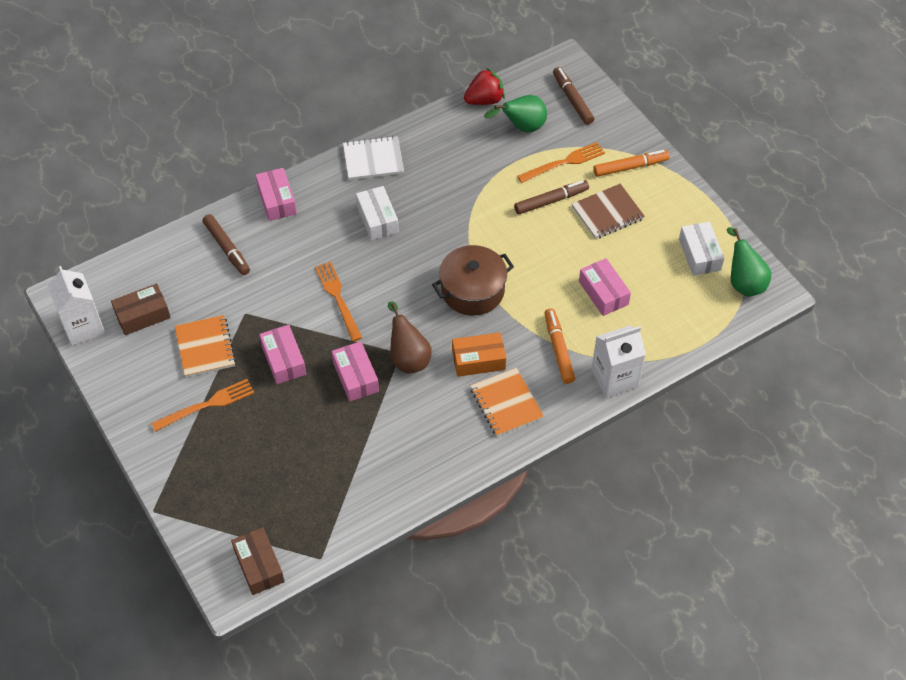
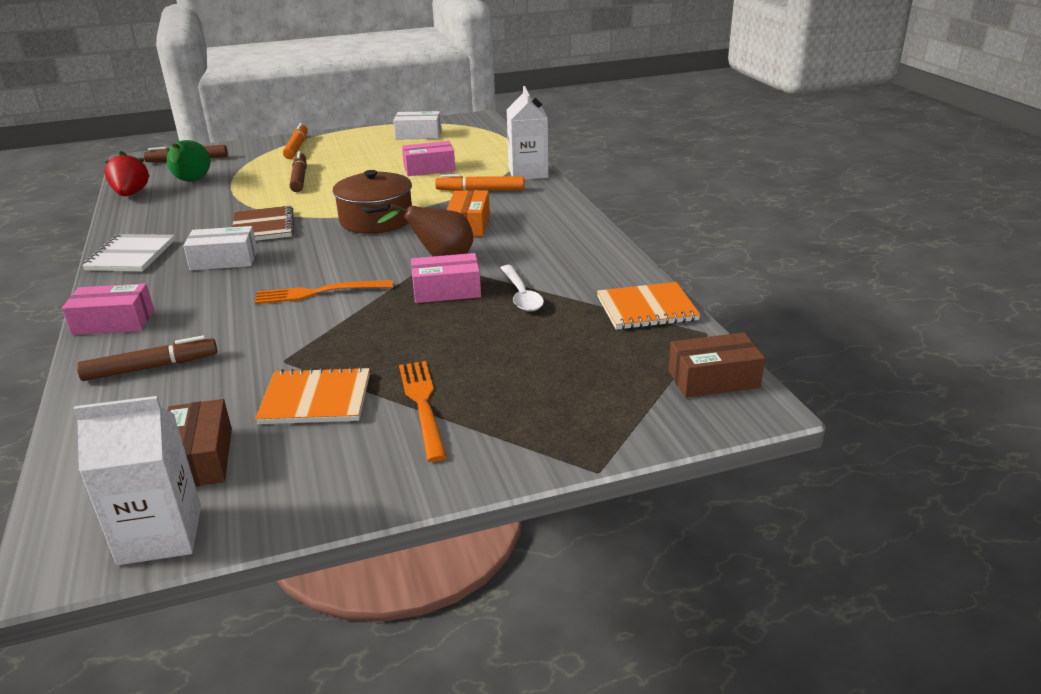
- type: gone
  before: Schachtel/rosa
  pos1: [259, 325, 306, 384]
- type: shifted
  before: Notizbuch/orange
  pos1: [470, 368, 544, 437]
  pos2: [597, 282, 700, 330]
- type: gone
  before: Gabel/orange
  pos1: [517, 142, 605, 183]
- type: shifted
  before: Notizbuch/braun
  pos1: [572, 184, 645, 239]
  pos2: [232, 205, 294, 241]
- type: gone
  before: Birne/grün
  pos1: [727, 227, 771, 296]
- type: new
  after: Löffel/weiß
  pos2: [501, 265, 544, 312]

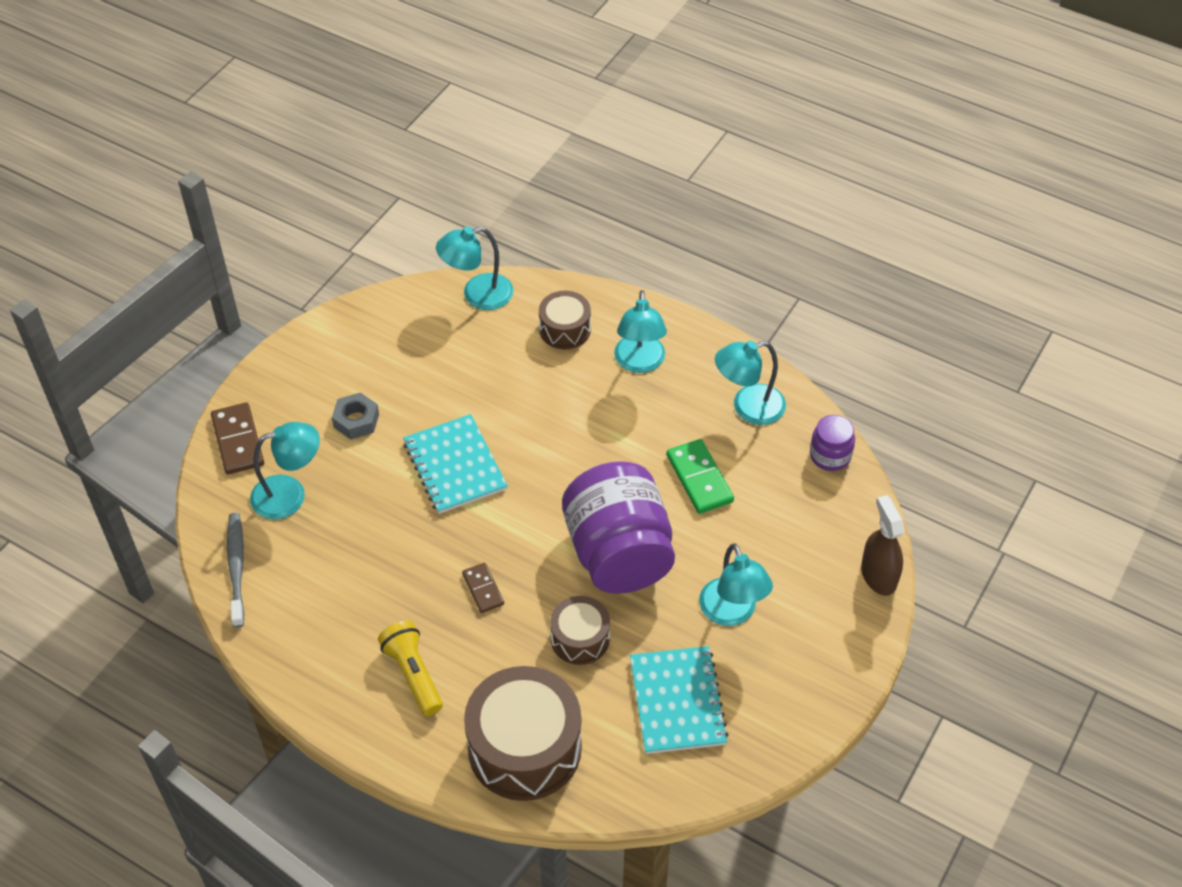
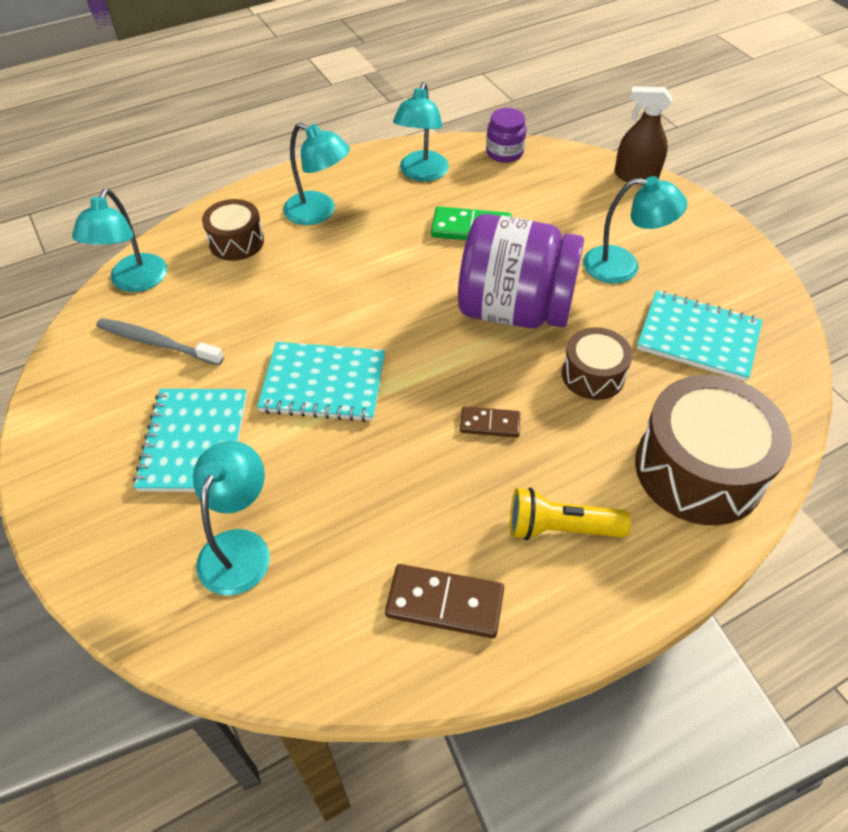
- type: shifted
  before: Dominostein/braun
  pos1: [211, 402, 264, 475]
  pos2: [385, 564, 504, 638]
- type: shifted
  before: Zahnbürste/grau
  pos1: [227, 513, 244, 627]
  pos2: [96, 318, 224, 366]
- type: swapped
  before: Sechskantmutter/grau
  after: Notizbuch/türkis
  pos1: [332, 392, 379, 439]
  pos2: [133, 389, 247, 492]

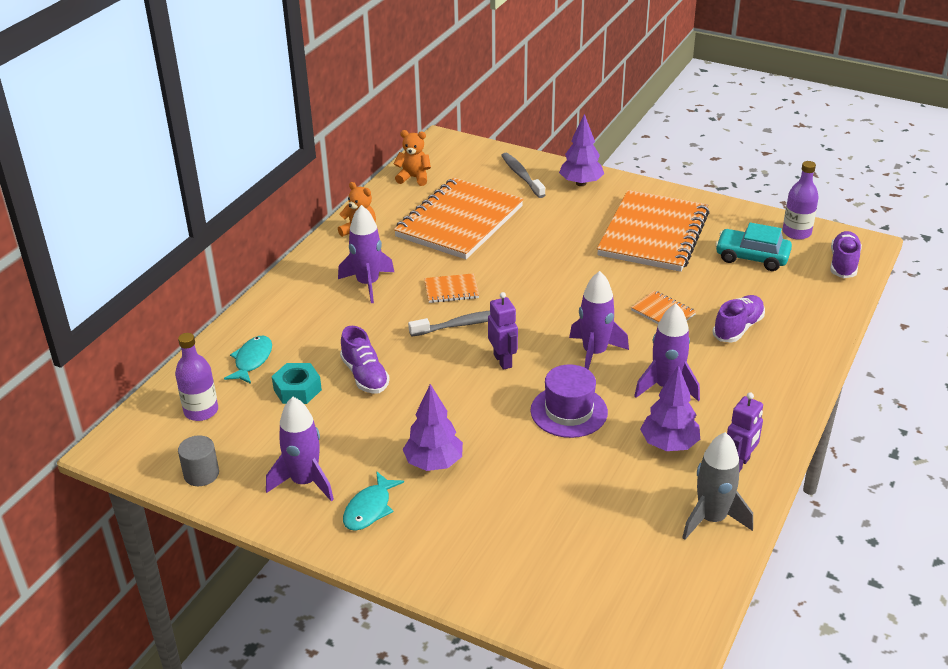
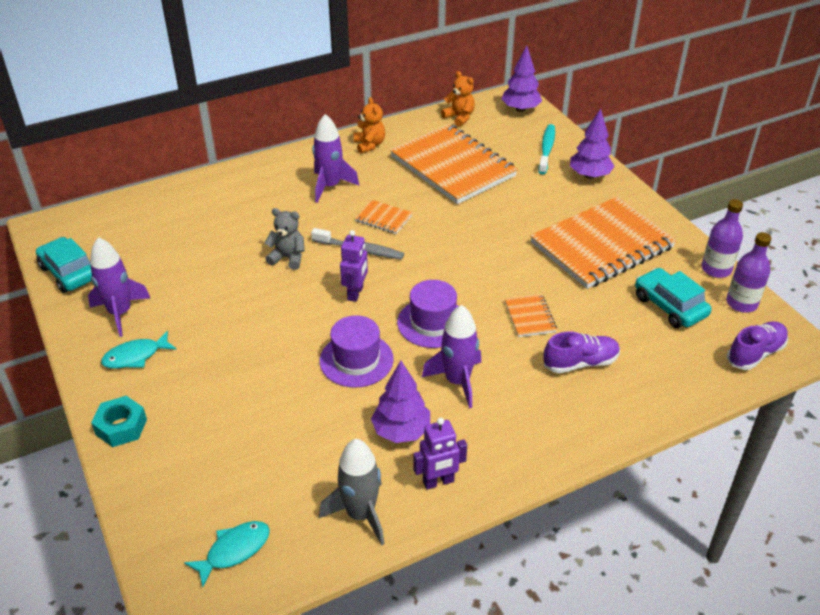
- type: shifted
  before: Flasche/lila
  pos1: [175, 333, 218, 421]
  pos2: [702, 199, 743, 278]
- type: swapped
  before: Vollzylinder/grau
  after: Auto/türkis
  pos1: [178, 435, 219, 486]
  pos2: [36, 237, 92, 293]
- type: shifted
  before: Fisch/türkis
  pos1: [224, 336, 272, 384]
  pos2: [184, 521, 270, 587]
- type: shifted
  before: Sechskantmutter/türkis
  pos1: [272, 363, 322, 404]
  pos2: [91, 396, 147, 447]
- type: gone
  before: Schuh/lila
  pos1: [340, 326, 390, 394]
- type: rotated
  before: Notizbuch/orange
  pos1: [394, 178, 524, 259]
  pos2: [390, 124, 518, 204]
  turn: 75
- type: shifted
  before: Baum/lila
  pos1: [403, 384, 463, 471]
  pos2: [501, 45, 542, 112]
- type: repainted
  before: Zahnbürste/grau
  after: Zahnbürste/türkis
  pos1: [501, 153, 545, 198]
  pos2: [538, 124, 555, 174]
- type: swapped
  before: Rakete/lila
  after: Hut/lila
  pos1: [569, 271, 629, 370]
  pos2: [397, 280, 459, 348]
- type: new
  after: Teddybär/grau
  pos2: [265, 208, 305, 270]

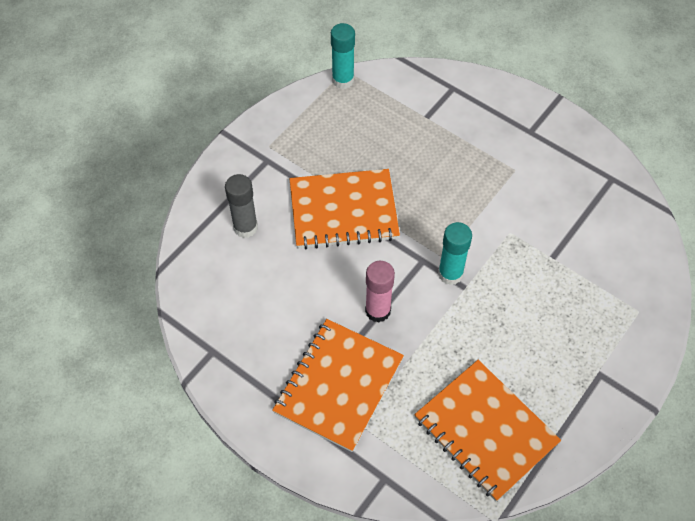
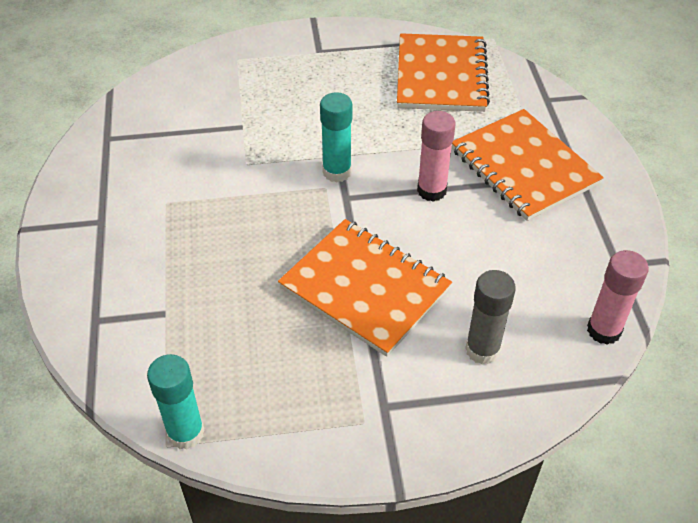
- type: rotated
  before: Notizbuch/orange
  pos1: [272, 319, 404, 452]
  pos2: [452, 109, 604, 221]
  turn: 75
- type: new
  after: Klebestift/rosa
  pos2: [587, 250, 649, 345]

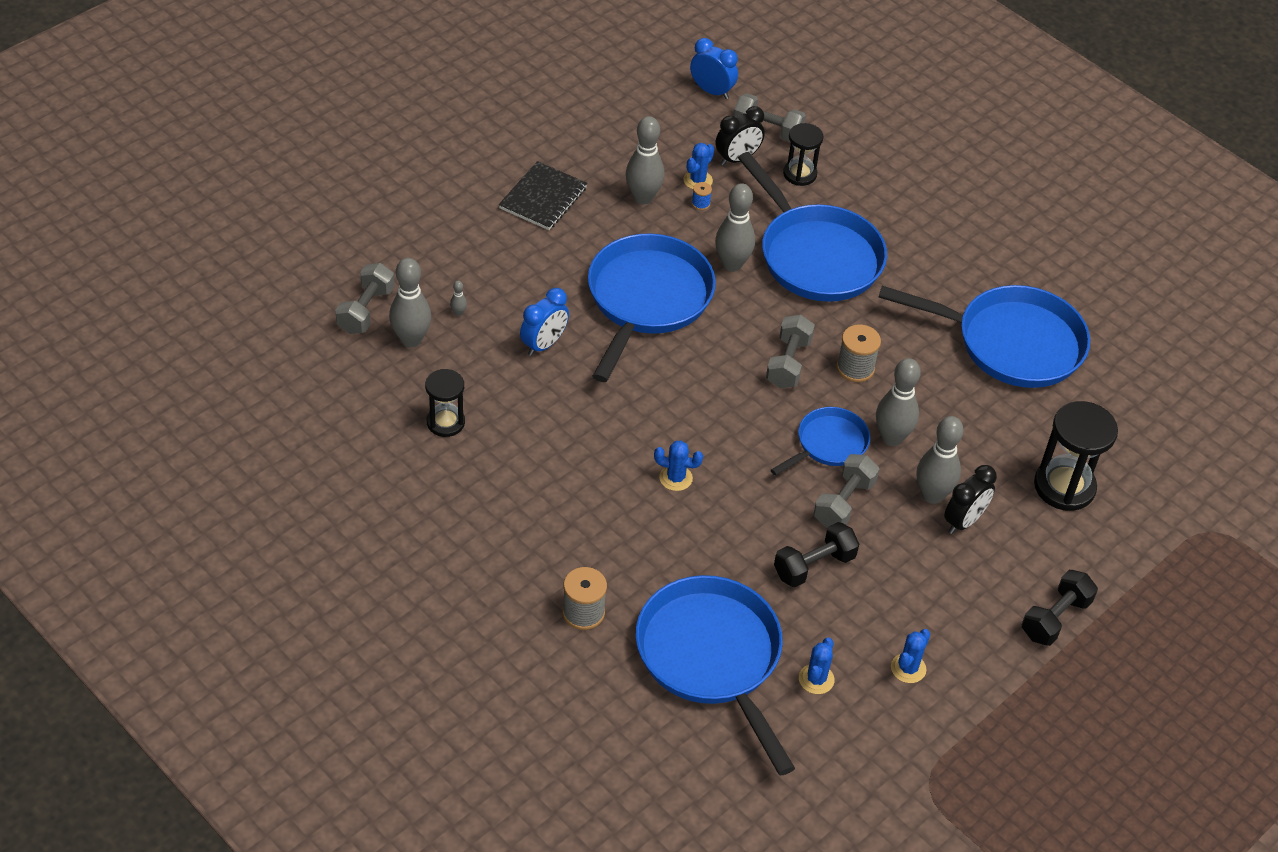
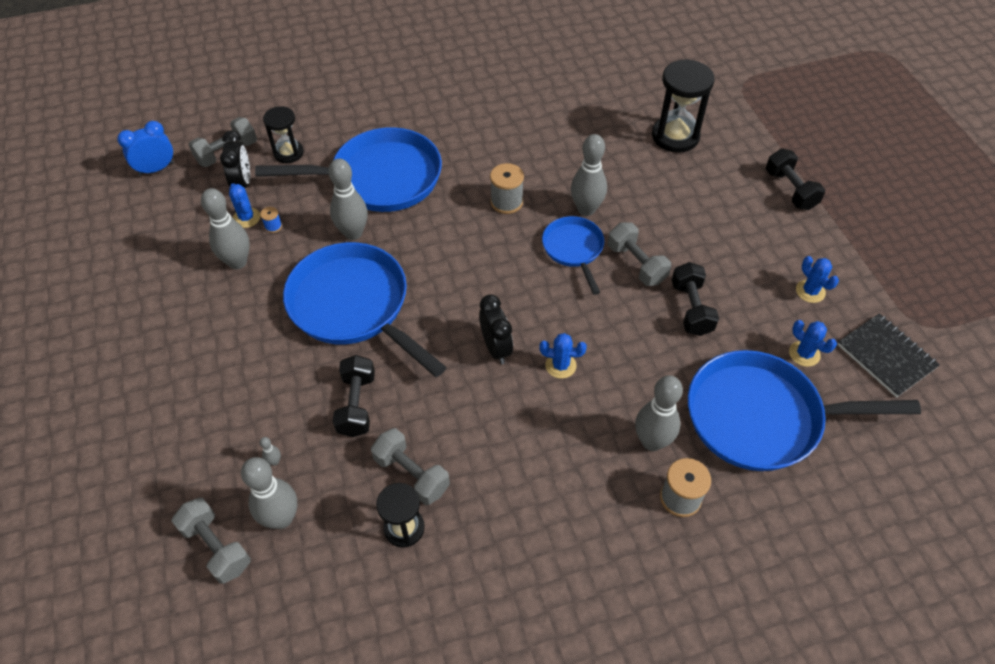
- type: shifted
  before: Notizbuch/schwarz
  pos1: [499, 161, 587, 230]
  pos2: [837, 313, 940, 398]
- type: swapped
  before: Wecker/blau
  after: Hantel/schwarz
  pos1: [520, 288, 569, 356]
  pos2: [333, 355, 375, 437]
- type: rotated
  before: Kaktus/blau
  pos1: [654, 441, 703, 491]
  pos2: [539, 333, 587, 379]
  turn: 60
- type: shifted
  before: Hantel/grau
  pos1: [766, 315, 815, 388]
  pos2: [371, 428, 450, 505]
- type: gone
  before: Pfanne/blau
  pos1: [878, 285, 1090, 388]
- type: shifted
  before: Bowlingkegel/grau
  pos1: [917, 416, 964, 504]
  pos2: [635, 375, 683, 451]
- type: shifted
  before: Wecker/schwarz
  pos1: [944, 465, 997, 534]
  pos2: [479, 294, 513, 364]

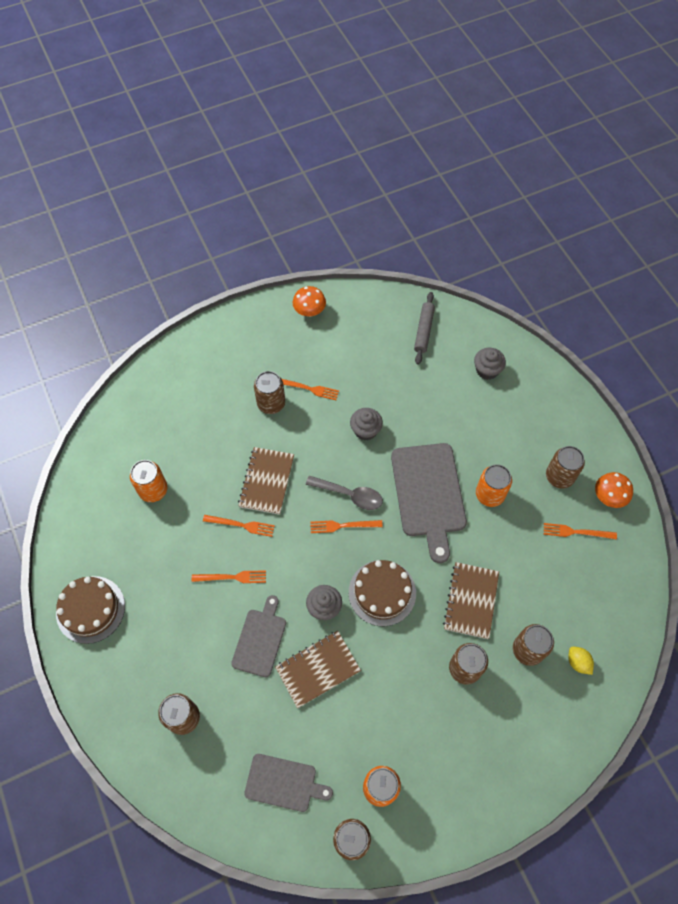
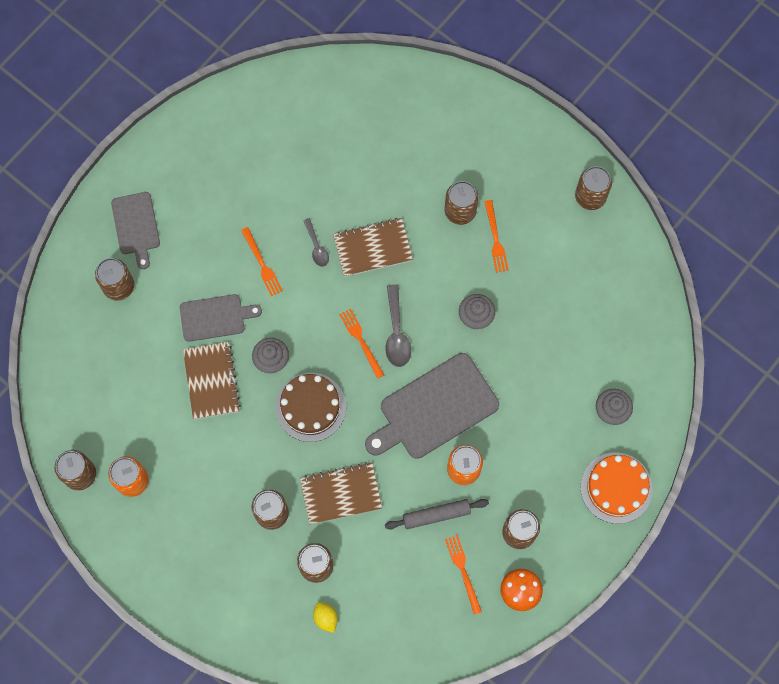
- type: gone
  before: Kuchen/braun
  pos1: [56, 576, 125, 644]
- type: gone
  before: Dose/orange
  pos1: [130, 460, 168, 502]
- type: swapped
  before: Gabel/orange
  after: Löffel/grau
  pos1: [203, 515, 275, 537]
  pos2: [303, 218, 329, 267]
- type: shifted
  before: Schneidebrett/grau
  pos1: [244, 754, 333, 812]
  pos2: [111, 192, 160, 269]
- type: rotated
  before: Notizbuch/braun
  pos1: [275, 631, 361, 708]
  pos2: [183, 342, 241, 419]
  turn: 45
- type: swapped
  before: Pilz/orange
  after: Dose/braun
  pos1: [293, 286, 326, 317]
  pos2: [575, 166, 612, 210]
- type: shifted
  before: Nudelholz/grau
  pos1: [414, 292, 435, 365]
  pos2: [385, 499, 489, 529]
- type: rotated
  before: Zitrone/gelb
  pos1: [568, 647, 594, 675]
  pos2: [313, 602, 338, 633]
  turn: -60
- type: new
  after: Kuchen/orange
  pos2: [580, 452, 653, 524]

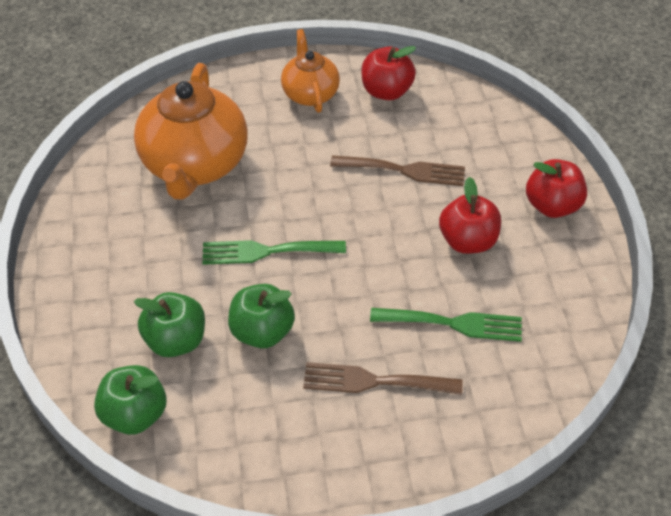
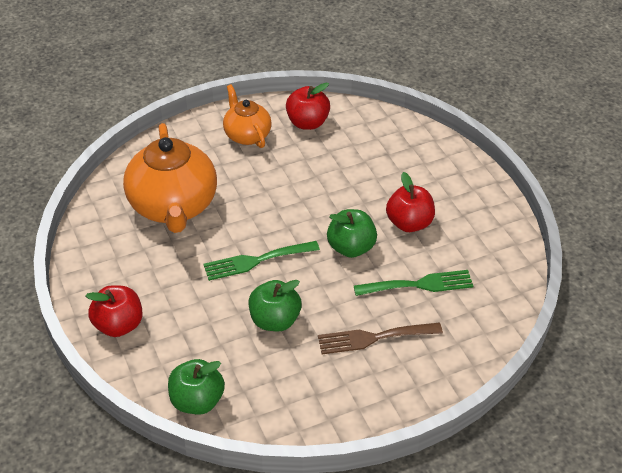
- type: shifted
  before: Apfel/grün
  pos1: [134, 292, 205, 357]
  pos2: [327, 209, 377, 258]
- type: gone
  before: Gabel/braun
  pos1: [330, 155, 465, 186]
- type: shifted
  before: Apfel/rot
  pos1: [526, 159, 587, 218]
  pos2: [86, 285, 143, 337]

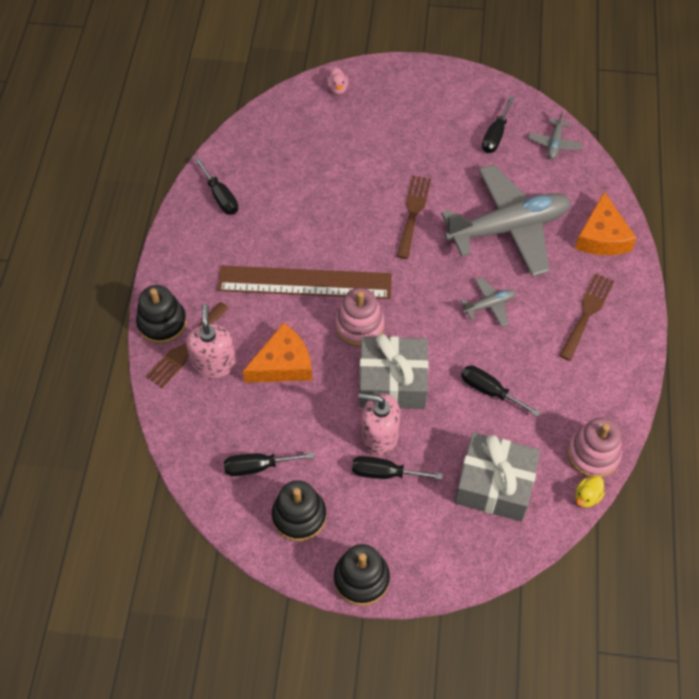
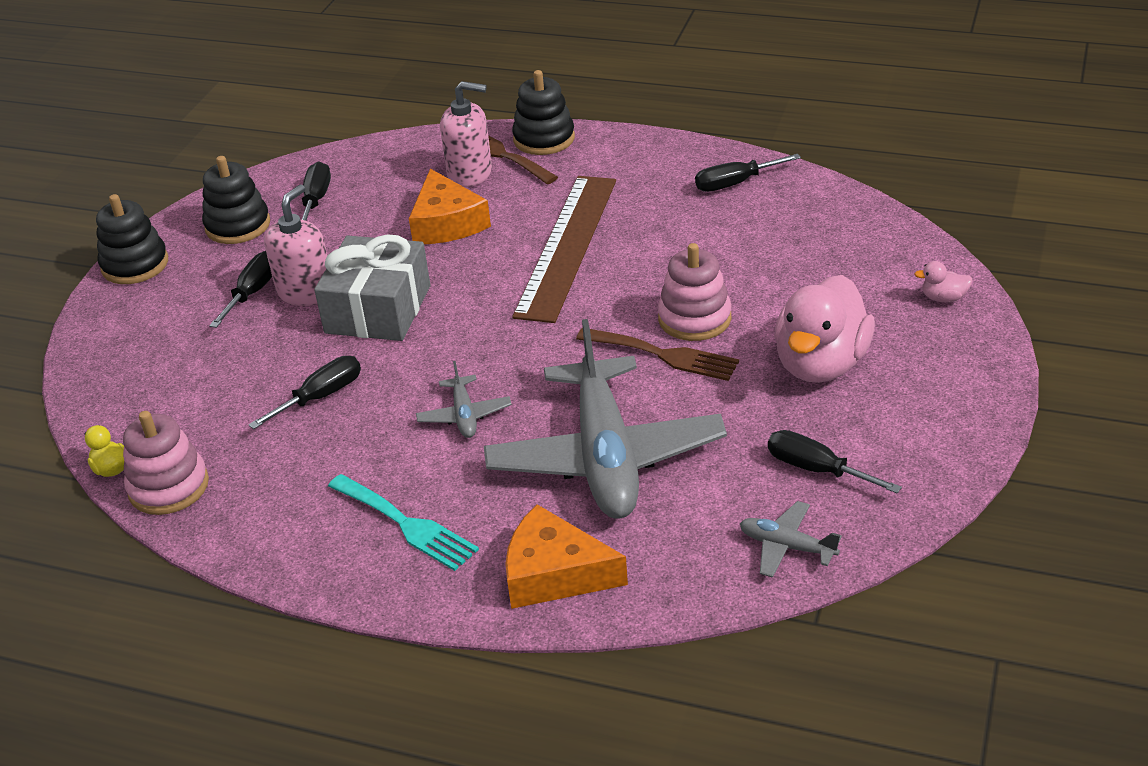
- type: shifted
  before: Stapelspielzeug/rosa
  pos1: [335, 288, 385, 347]
  pos2: [658, 243, 732, 341]
- type: gone
  before: Geschenk/grau
  pos1: [455, 432, 540, 521]
- type: repainted
  before: Gabel/braun
  after: Gabel/türkis
  pos1: [559, 273, 614, 361]
  pos2: [328, 474, 479, 571]
- type: new
  after: Ente/rosa
  pos2: [774, 275, 875, 383]

